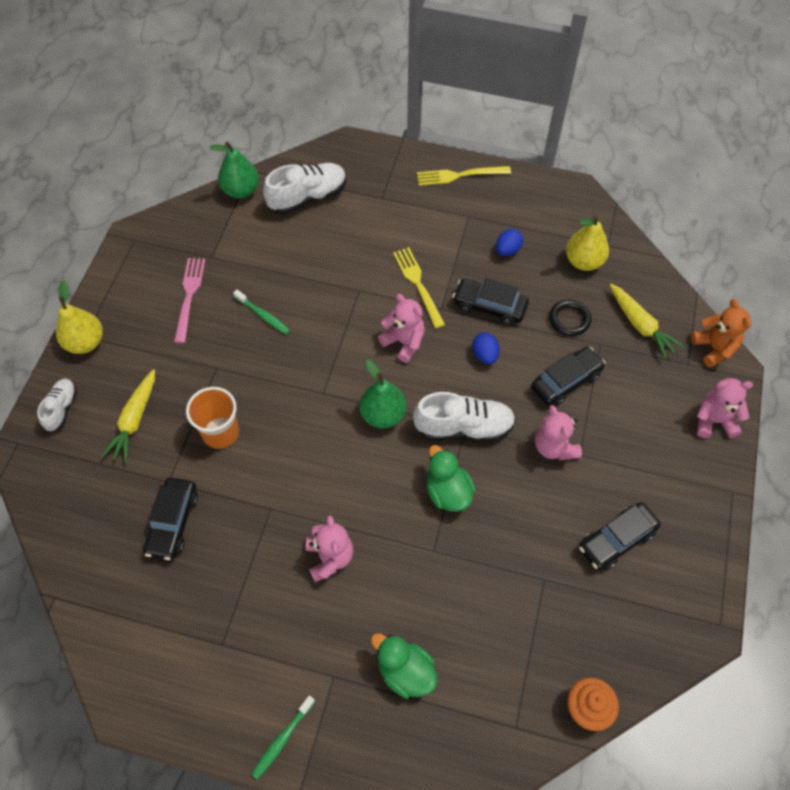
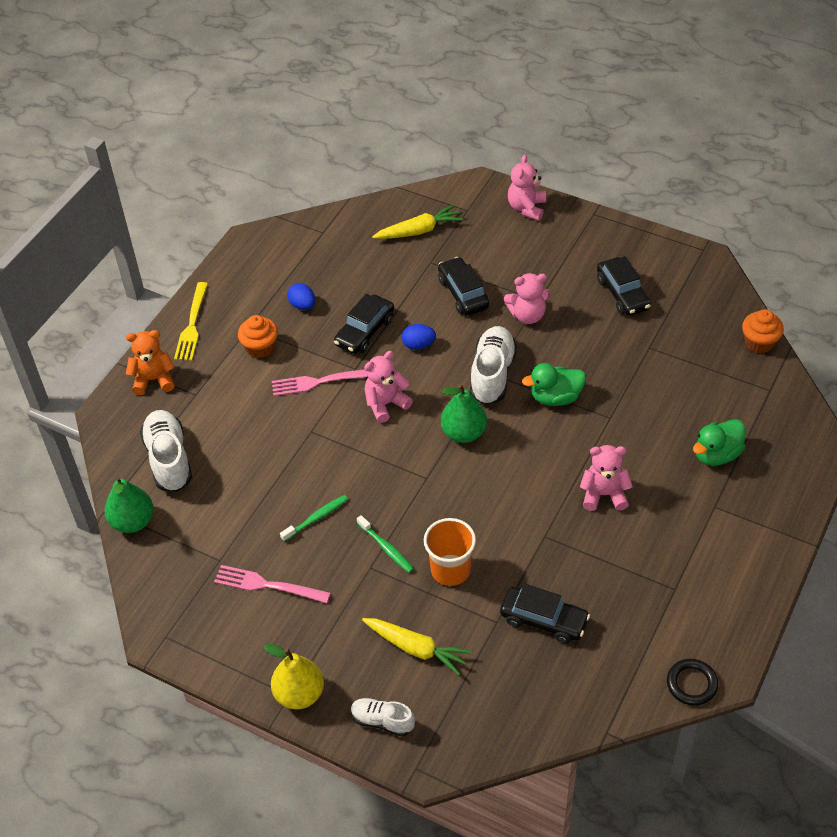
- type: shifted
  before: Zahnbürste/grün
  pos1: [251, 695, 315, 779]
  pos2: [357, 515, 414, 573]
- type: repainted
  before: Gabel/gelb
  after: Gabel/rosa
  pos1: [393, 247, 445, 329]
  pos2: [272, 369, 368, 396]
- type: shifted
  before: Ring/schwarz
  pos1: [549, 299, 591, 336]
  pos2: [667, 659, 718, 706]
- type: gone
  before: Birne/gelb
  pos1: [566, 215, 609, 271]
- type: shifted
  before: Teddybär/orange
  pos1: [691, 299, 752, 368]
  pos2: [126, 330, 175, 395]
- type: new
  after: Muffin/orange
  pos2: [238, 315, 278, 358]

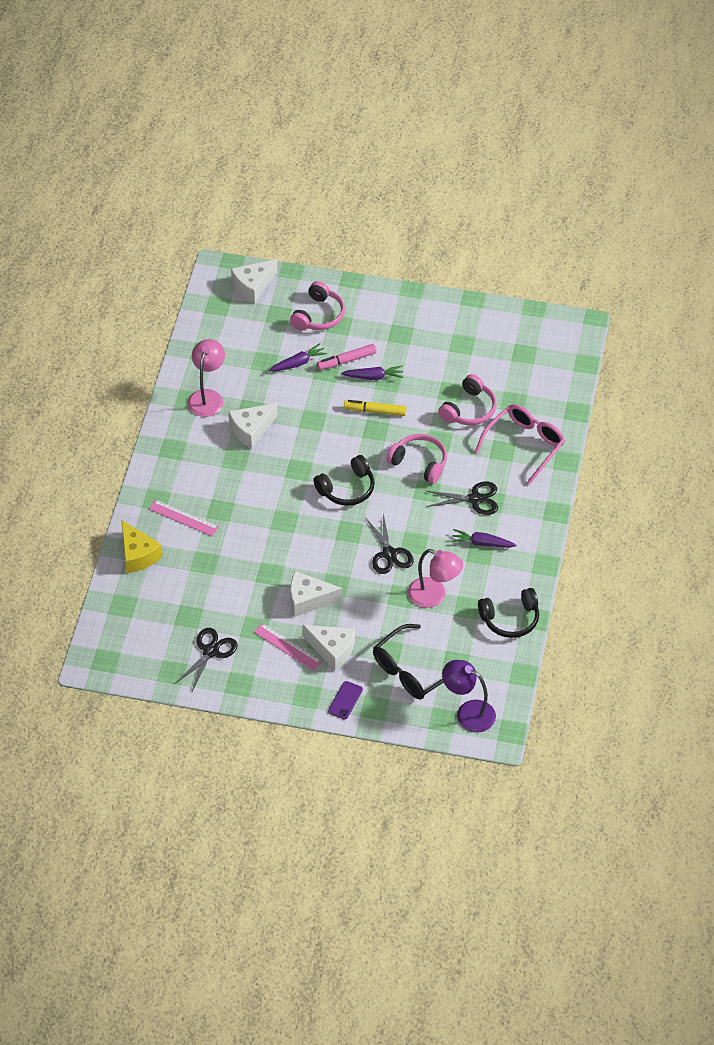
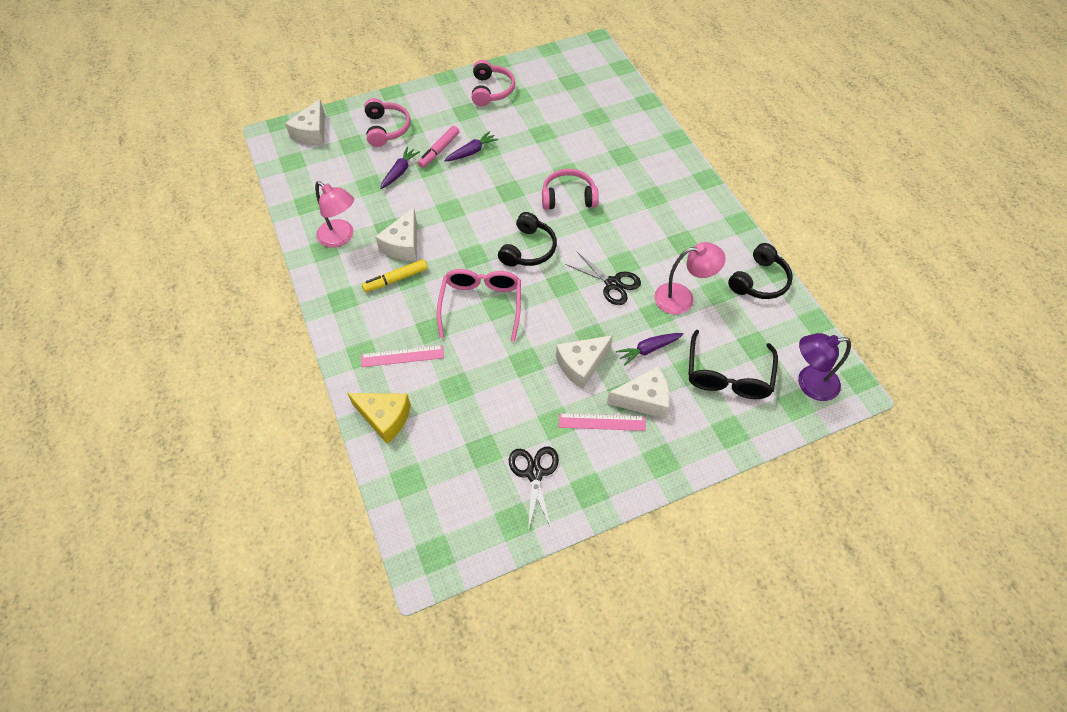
- type: rotated
  before: Lampe/rosa
  pos1: [188, 339, 225, 417]
  pos2: [315, 181, 354, 248]
  turn: 150
- type: gone
  before: Handy/lila
  pos1: [328, 681, 363, 720]
- type: shifted
  before: Filzstift/gelb
  pos1: [344, 400, 406, 416]
  pos2: [362, 259, 428, 292]
- type: gone
  before: Schere/schwarz
  pos1: [426, 481, 498, 515]
- type: shifted
  before: Kopfhörer/rosa
  pos1: [438, 374, 496, 425]
  pos2: [472, 60, 515, 106]
- type: shifted
  before: Karotte/lila
  pos1: [451, 529, 517, 548]
  pos2: [616, 333, 683, 366]
- type: shifted
  before: Brille/rosa
  pos1: [475, 404, 565, 485]
  pos2: [437, 269, 521, 342]

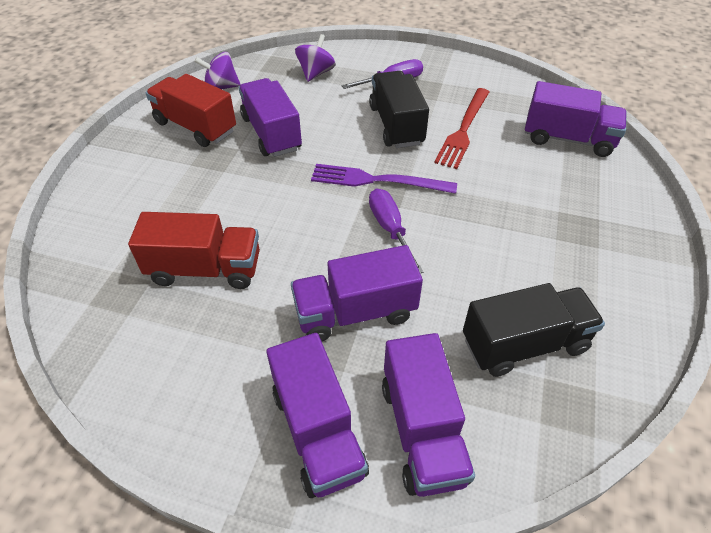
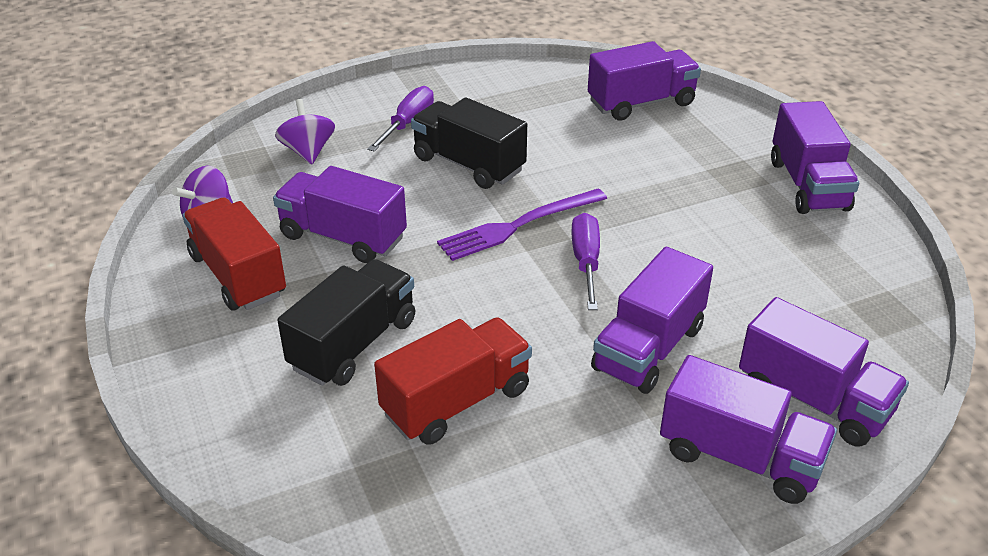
- type: rotated
  before: Lastwagen/rot
  pos1: [146, 74, 236, 147]
  pos2: [182, 198, 286, 310]
  turn: 60
- type: rotated
  before: Schraubenzieher/lila
  pos1: [369, 188, 423, 273]
  pos2: [571, 213, 600, 310]
  turn: 60
- type: gone
  before: Gabel/rot
  pos1: [434, 88, 489, 169]
- type: shifted
  before: Lastwagen/schwarz
  pos1: [463, 283, 605, 377]
  pos2: [277, 259, 415, 386]
- type: new
  after: Lastwagen/lila
  pos2: [771, 101, 859, 214]

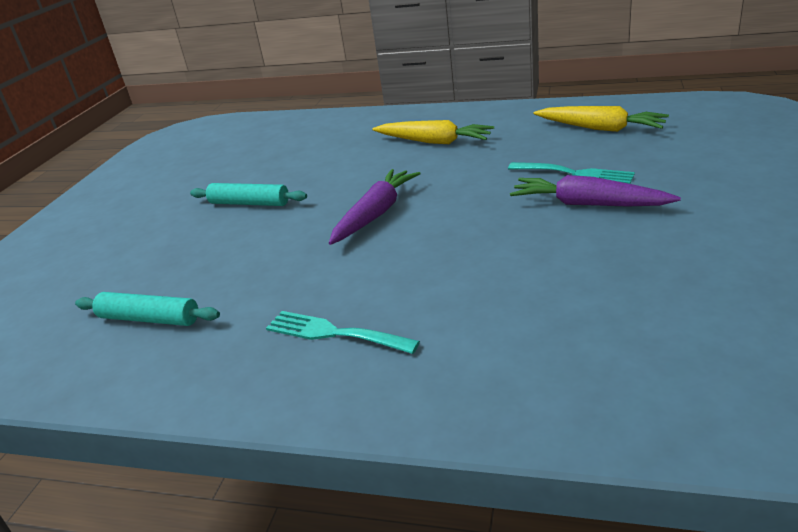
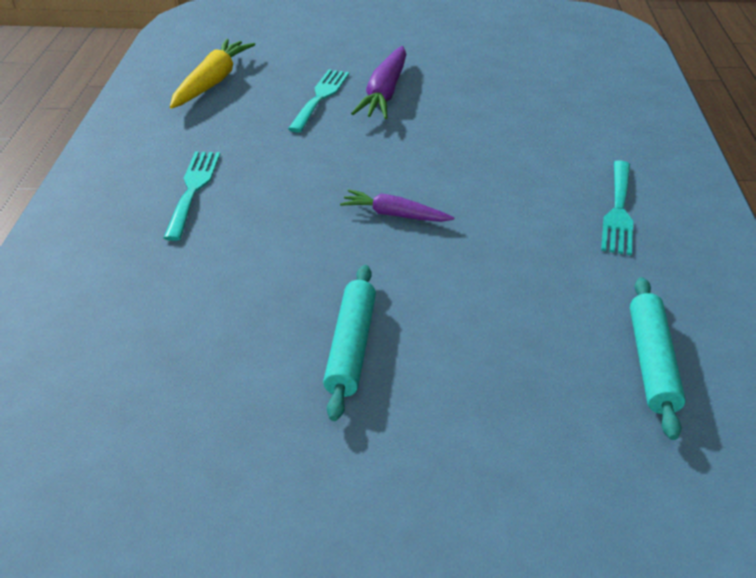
- type: scaled
  before: Karotte/lila
  pos1: [329, 169, 421, 245]
  pos2: [340, 189, 454, 222]
  scale: 0.63
- type: swapped
  before: Karotte/gelb
  after: Gabel/türkis
  pos1: [372, 120, 494, 144]
  pos2: [163, 152, 220, 241]

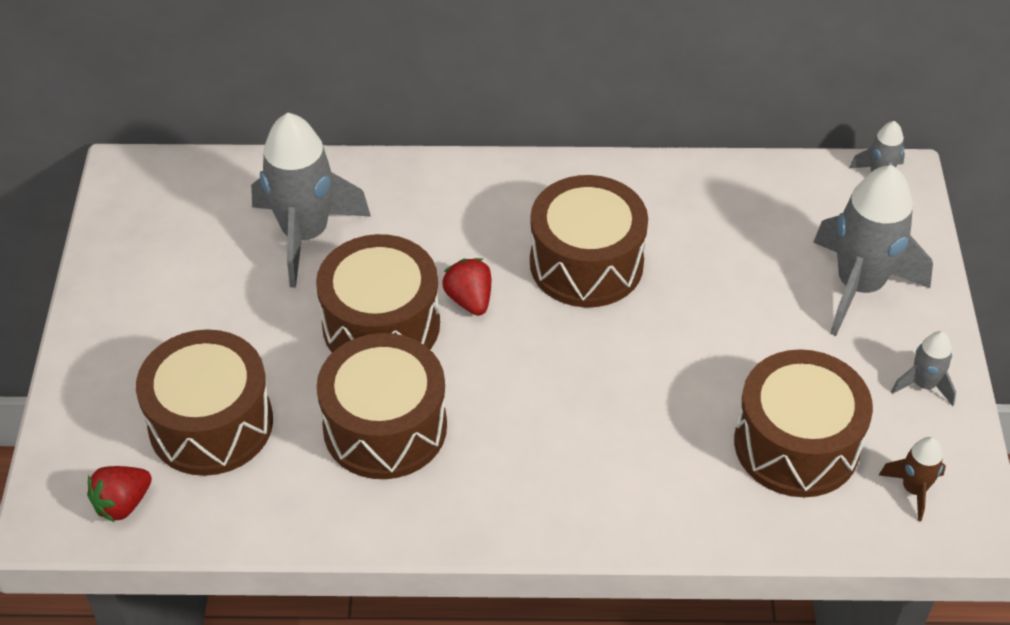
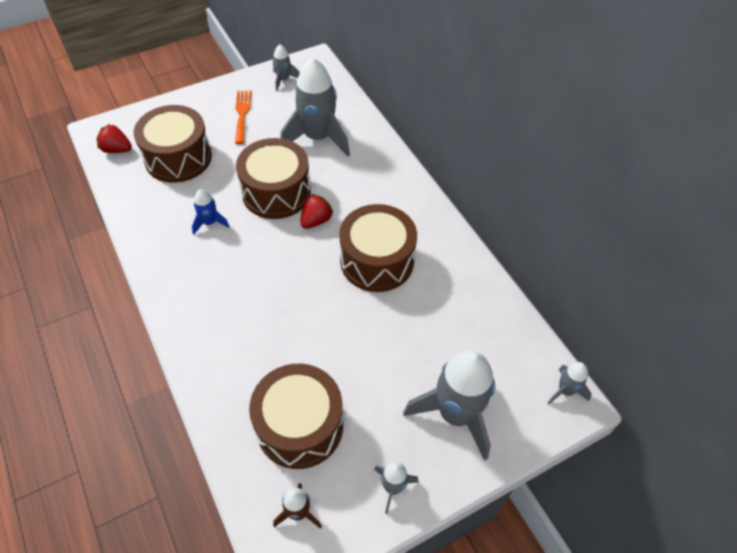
- type: swapped
  before: Trommel/braun
  after: Rakete/blau
  pos1: [317, 333, 447, 479]
  pos2: [192, 189, 230, 235]
- type: new
  after: Gabel/orange
  pos2: [235, 91, 251, 144]
- type: new
  after: Rakete/grau
  pos2: [273, 44, 300, 91]

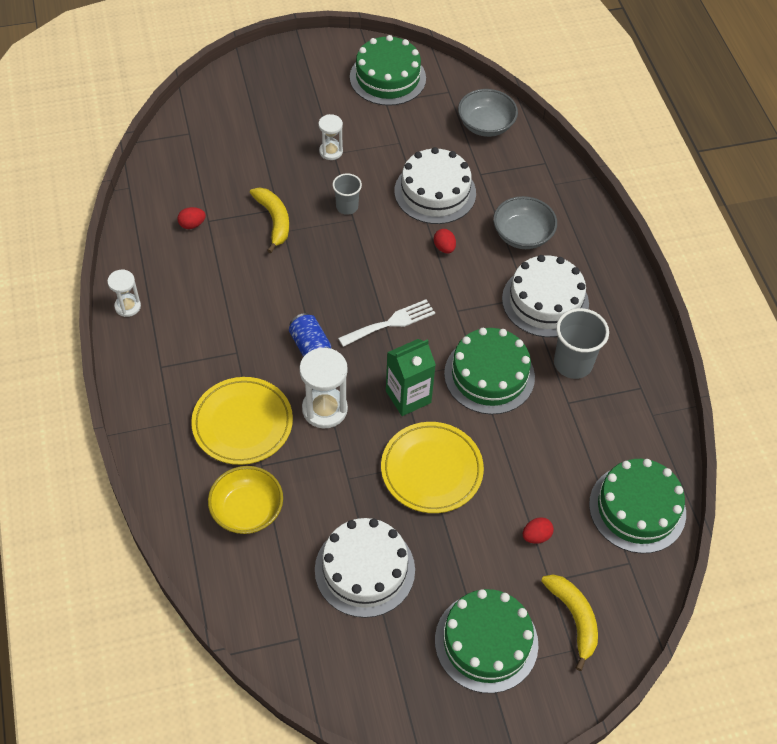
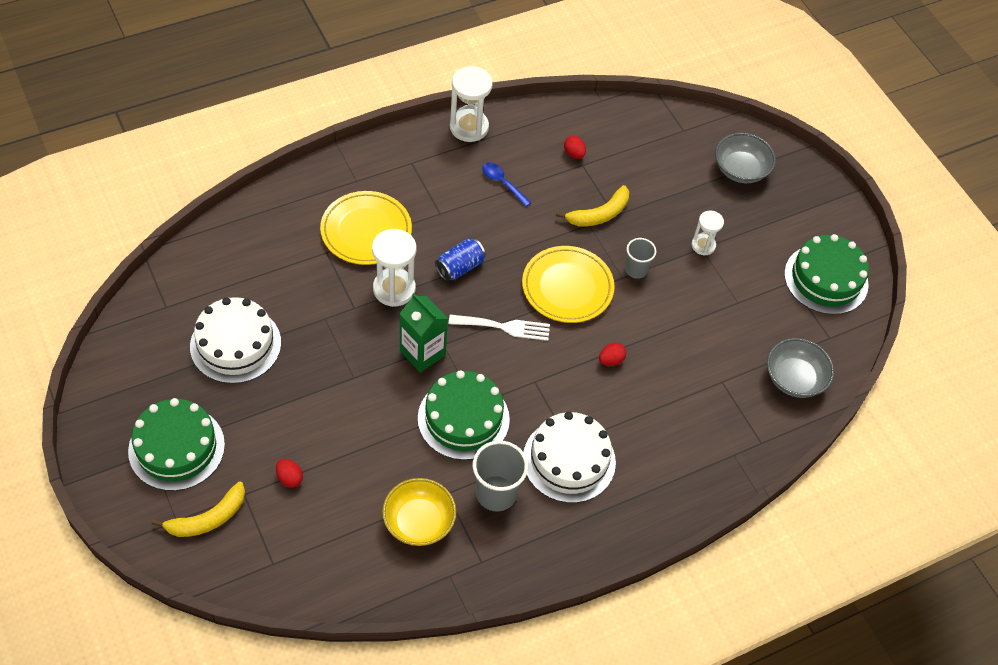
- type: scaled
  before: Sanduhr/weiß
  pos1: [107, 270, 141, 317]
  pos2: [450, 66, 493, 142]
  scale: 1.67
- type: shifted
  before: Schüssel/gelb
  pos1: [208, 466, 283, 534]
  pos2: [382, 478, 456, 546]
- type: rotated
  before: Gabel/weiß
  pos1: [338, 299, 435, 347]
  pos2: [449, 315, 550, 341]
  turn: -45
- type: shifted
  before: Teller/gelb
  pos1: [381, 422, 484, 513]
  pos2: [522, 246, 615, 323]
- type: gone
  before: Kuchen/weiß
  pos1: [394, 147, 476, 224]
- type: shifted
  before: Schüssel/grau
  pos1: [493, 196, 557, 249]
  pos2: [715, 133, 776, 183]
- type: gone
  before: Kuchen/grün
  pos1: [589, 459, 686, 554]
- type: new
  after: Löffel/blau
  pos2: [482, 162, 532, 207]

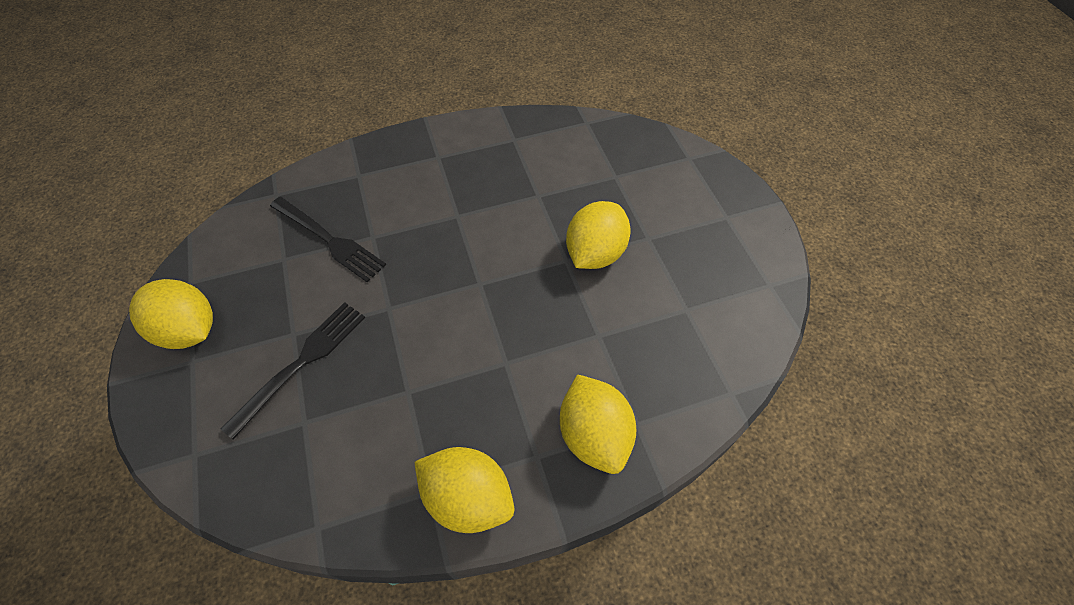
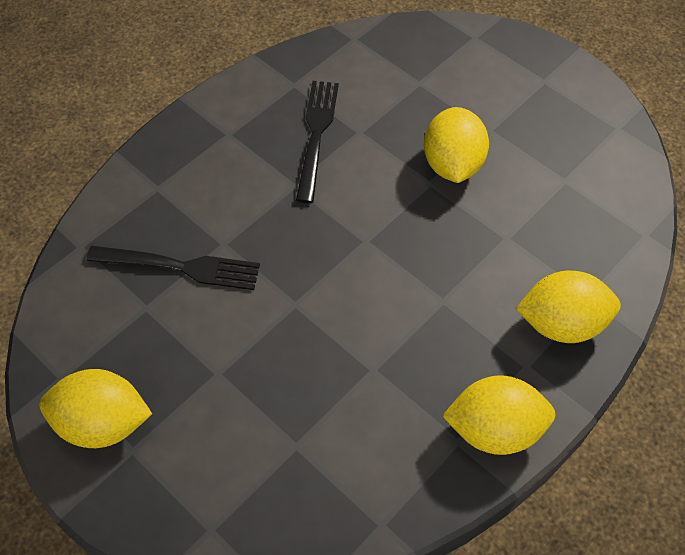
- type: shifted
  before: Gabel/schwarz
  pos1: [221, 302, 365, 440]
  pos2: [296, 81, 339, 203]
- type: rotated
  before: Zitrone/gelb
  pos1: [560, 374, 636, 474]
  pos2: [516, 270, 621, 343]
  turn: -45

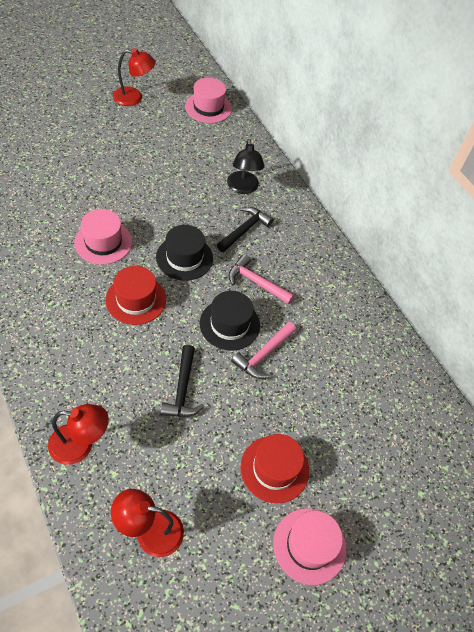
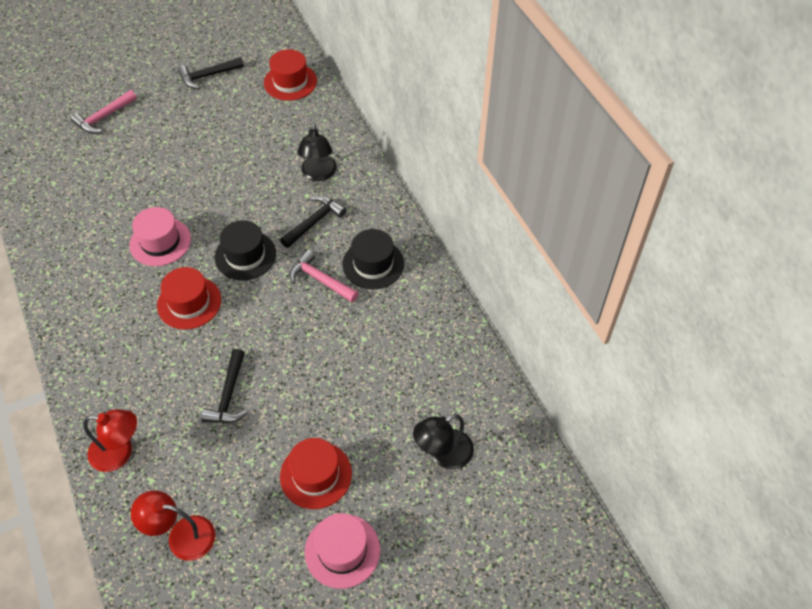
- type: swapped
  before: Lampe/rot
  after: Hammer/schwarz
  pos1: [113, 49, 156, 106]
  pos2: [178, 57, 244, 89]
- type: repainted
  before: Hut/rosa
  after: Hut/rot
  pos1: [185, 78, 232, 123]
  pos2: [264, 49, 317, 101]
- type: shifted
  before: Hut/schwarz
  pos1: [200, 291, 260, 350]
  pos2: [343, 229, 404, 289]
- type: shifted
  before: Hammer/rosa
  pos1: [231, 322, 296, 379]
  pos2: [71, 90, 137, 134]
- type: new
  after: Lampe/schwarz
  pos2: [413, 414, 474, 469]

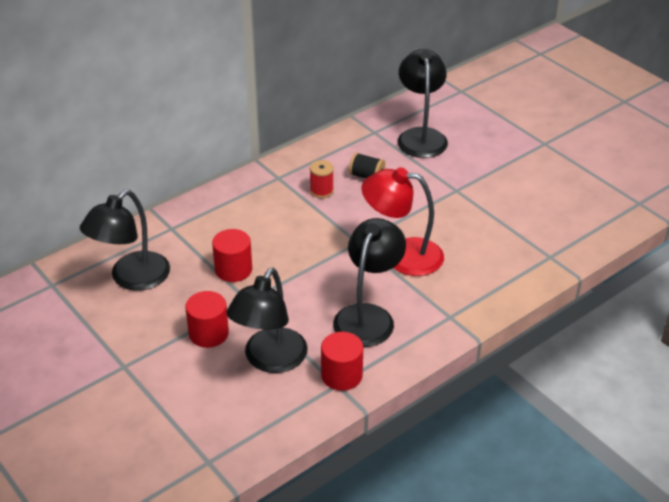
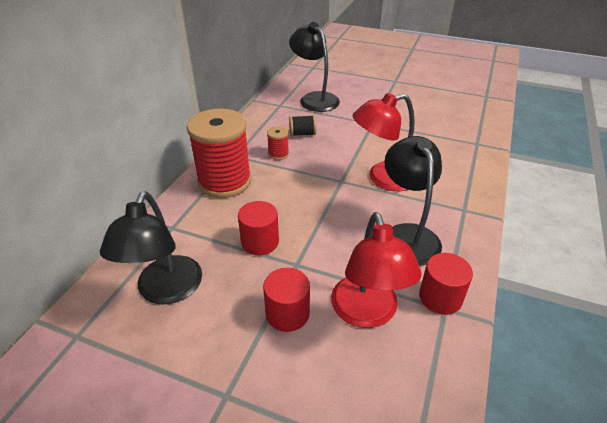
- type: repainted
  before: Lampe/schwarz
  after: Lampe/rot
  pos1: [226, 268, 307, 373]
  pos2: [331, 212, 421, 328]
- type: new
  after: Garnrolle/rot
  pos2: [187, 109, 251, 198]

